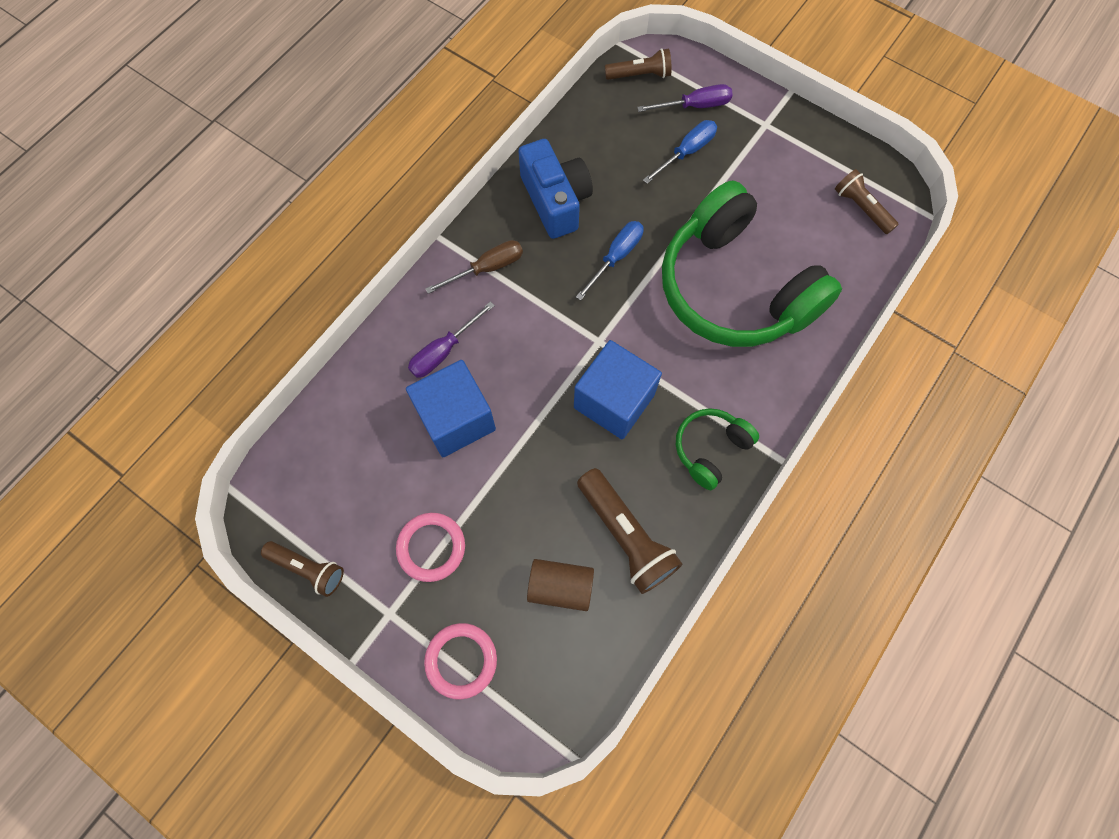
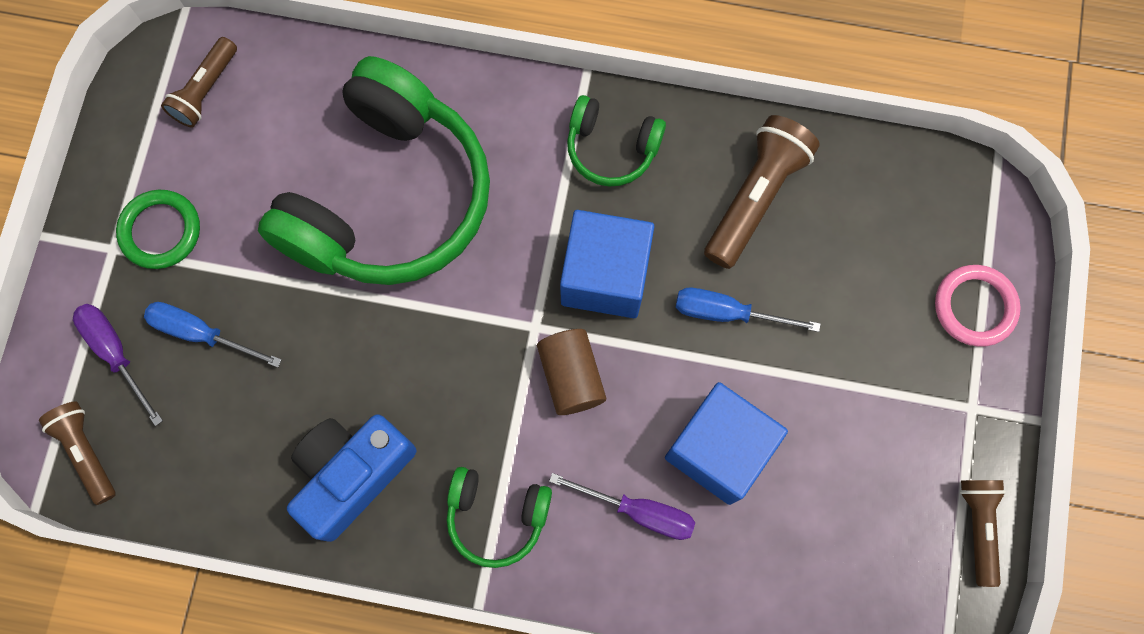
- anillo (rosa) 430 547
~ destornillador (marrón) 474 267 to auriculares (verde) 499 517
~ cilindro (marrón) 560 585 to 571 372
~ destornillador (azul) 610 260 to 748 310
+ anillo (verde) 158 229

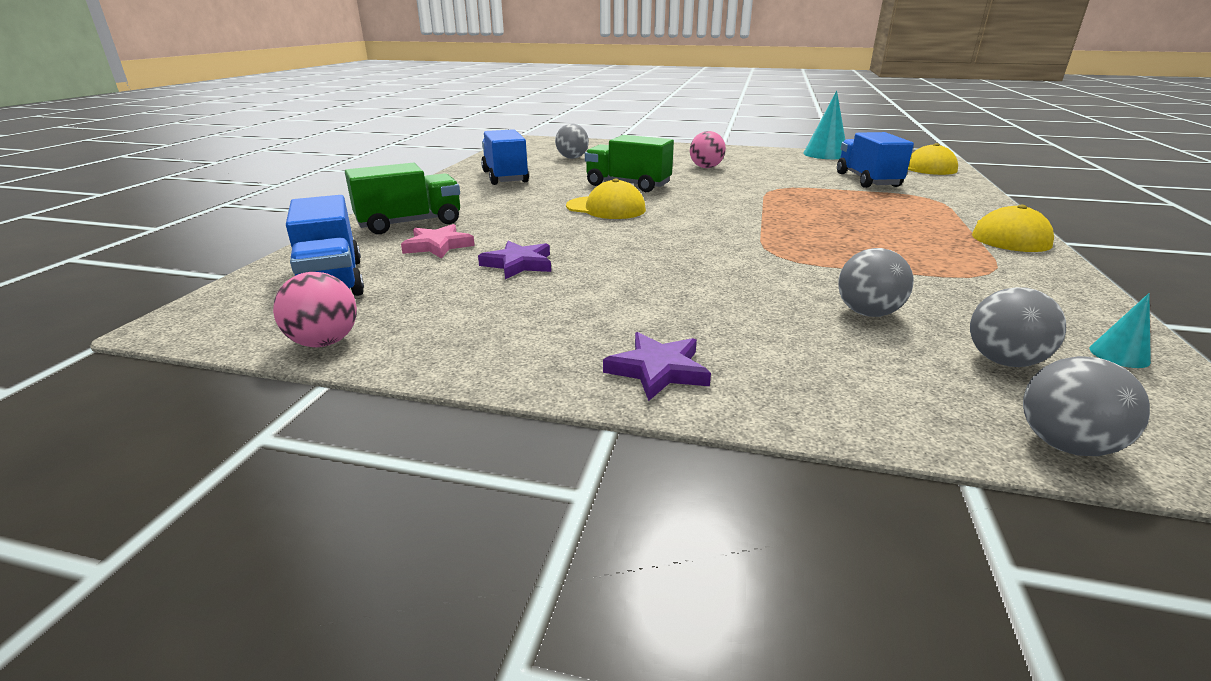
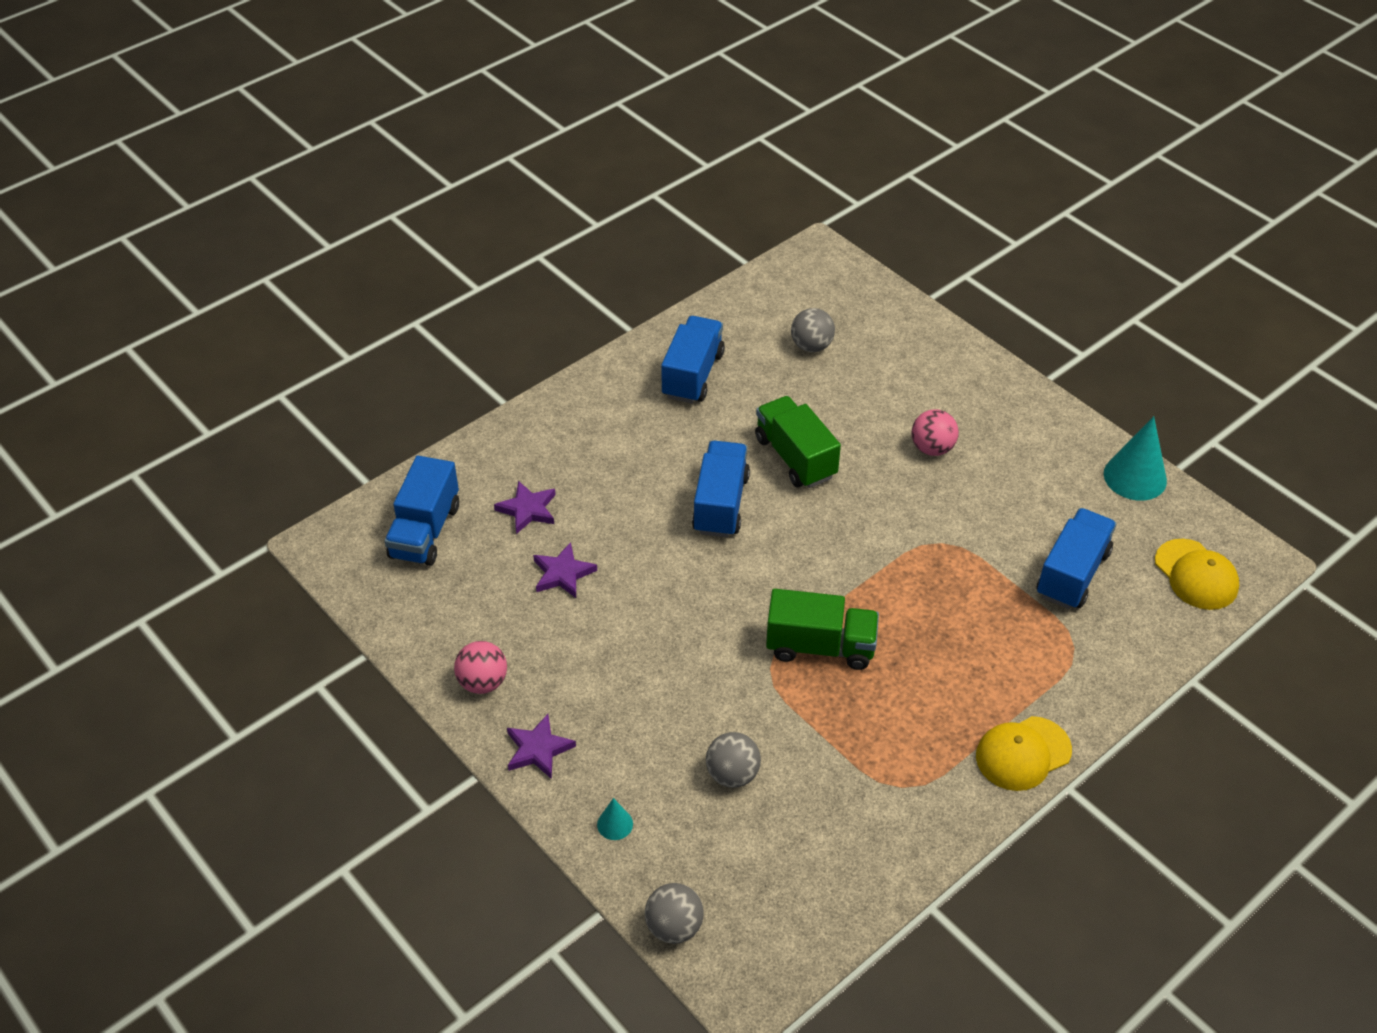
~ pelota (rosa) 315 309 to 480 667
~ camión (verde) 402 198 to 822 629
~ estrella (rosa) 438 241 to estrella (morado) 525 507
~ gorra (amarillo) 606 199 to camión (azul) 721 489
- pelota (gris) 1018 327
~ cono (turquesa) 1120 330 to 615 819

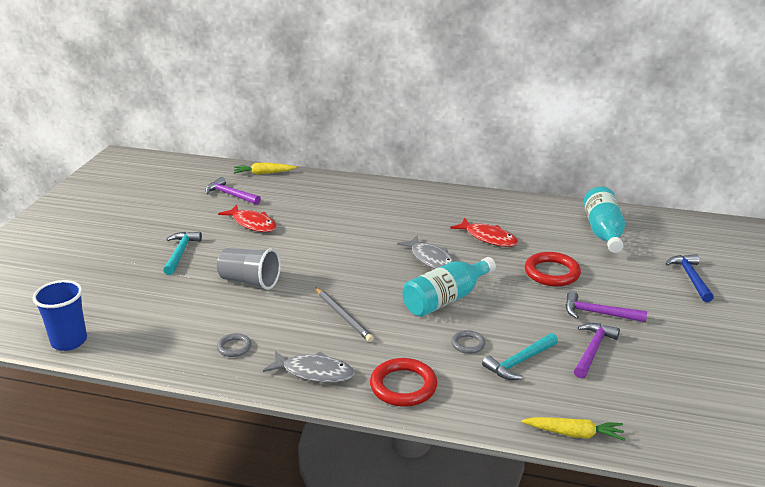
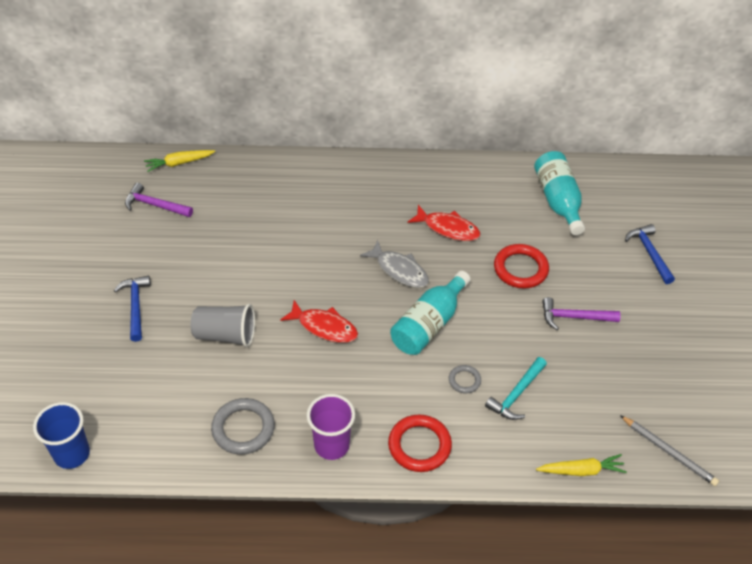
~ martillo (turquesa) 182 253 to martillo (azul) 132 309
~ anillo (gris) 234 345 = 243 426 x1.84
~ pez (rojo) 247 218 to 319 321
~ pez (gris) 308 367 to vaso (morado) 331 427
~ lápiz (gris) 344 314 to 669 450
- martillo (morado) 597 350

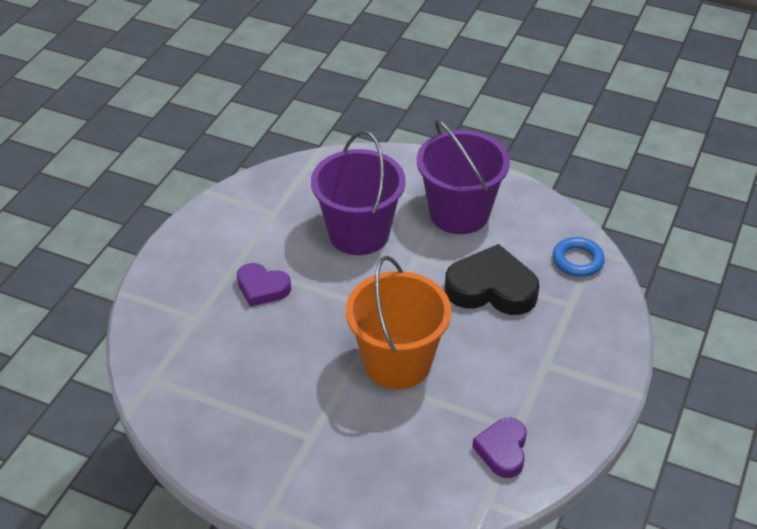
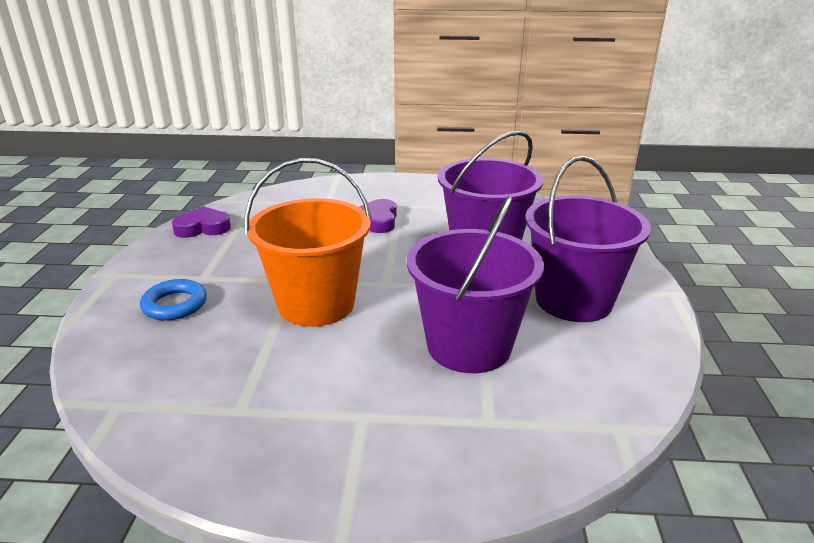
~ corazón (negro) 492 279 to balde (morado) 475 284
~ corazón (morado) 499 448 to 201 222
~ anillo (azul) 579 257 to 173 299

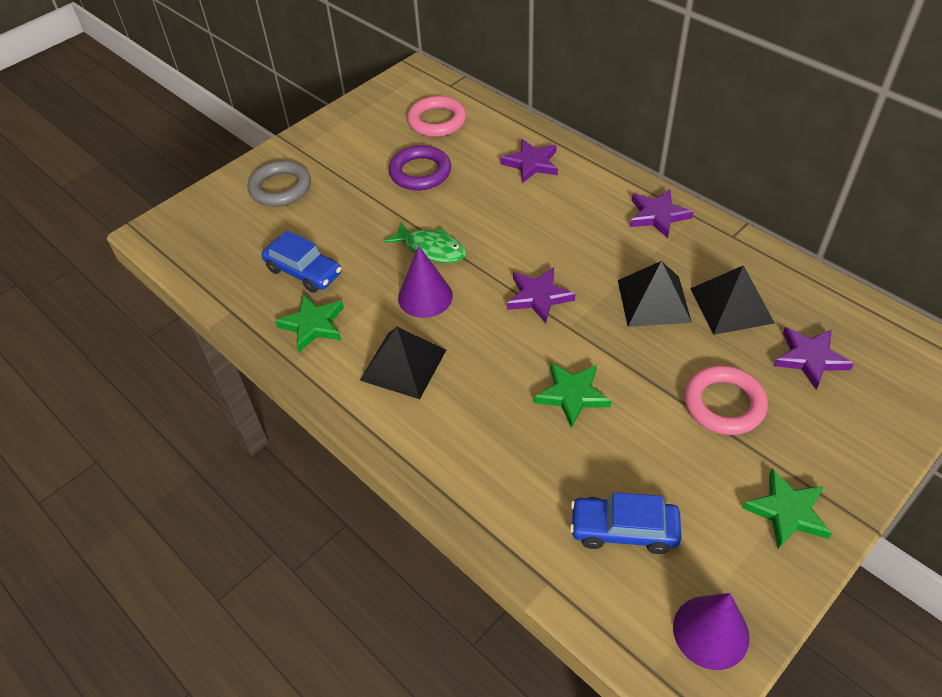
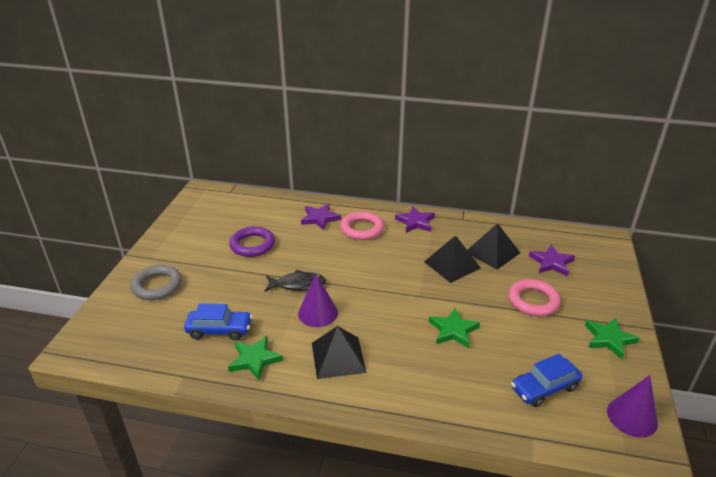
~ pez (verde) 425 242 to pez (negro) 295 281
~ anillo (rosa) 436 116 to 362 225
- estrella (morado) 541 295

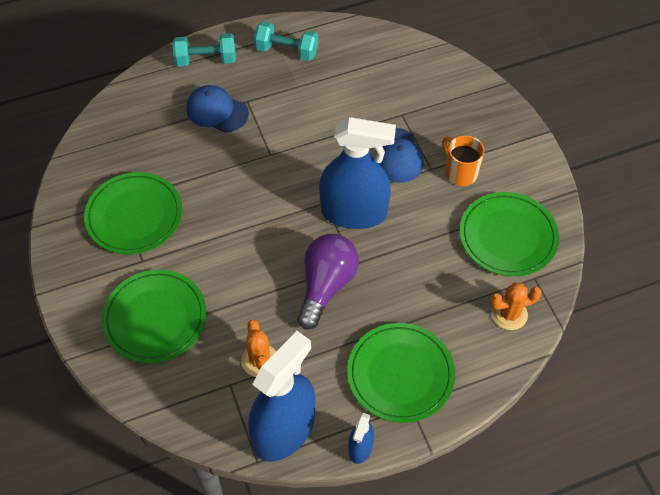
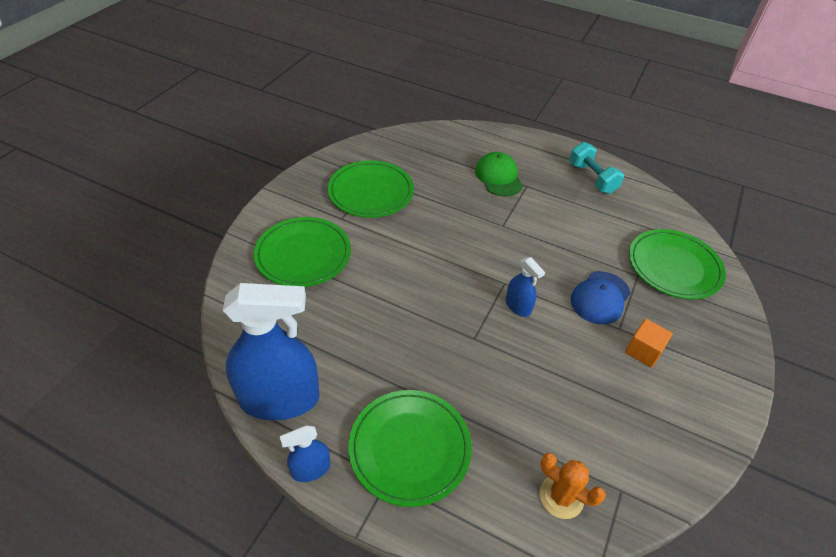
- mancuerna (turquesa) 204 50
~ gorra (azul) 217 109 to gorra (verde) 499 174
- cactus (naranja) 258 348
- bombilla (morado) 328 281
~ pulverizador (azul) 357 173 = 525 287 x0.46
~ taza (naranja) 463 160 to cubo (naranja) 649 343
~ plato (verde) 509 234 to 677 264

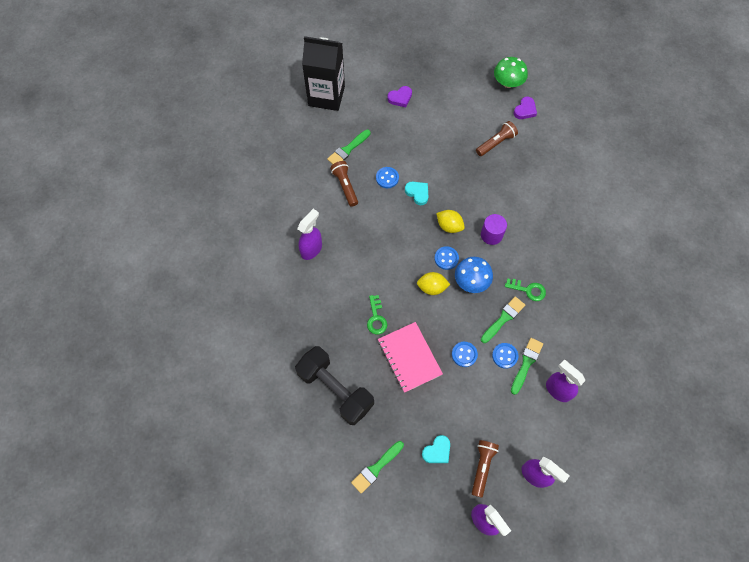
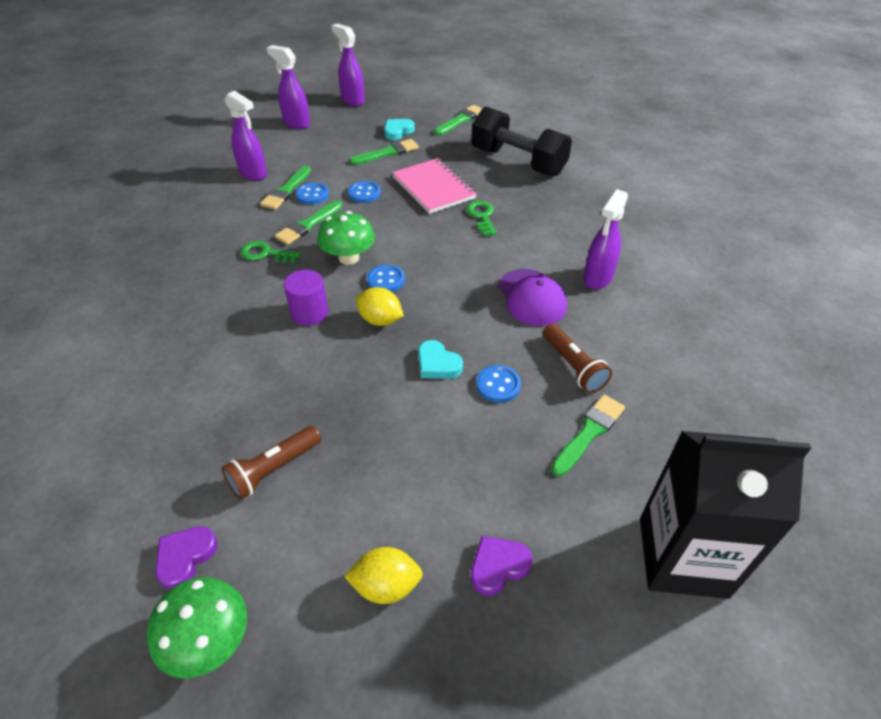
~ limón (amarillo) 433 283 to 383 575
~ seta (azul) 474 275 to seta (verde) 346 238
- lámpara de mano (marrón) 485 469
+ pincel (verde) 384 152
+ gorra (morado) 532 297

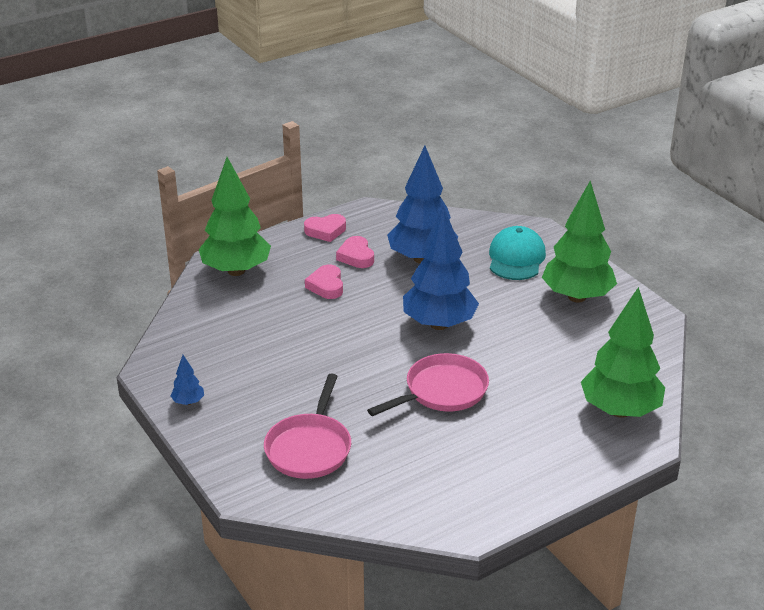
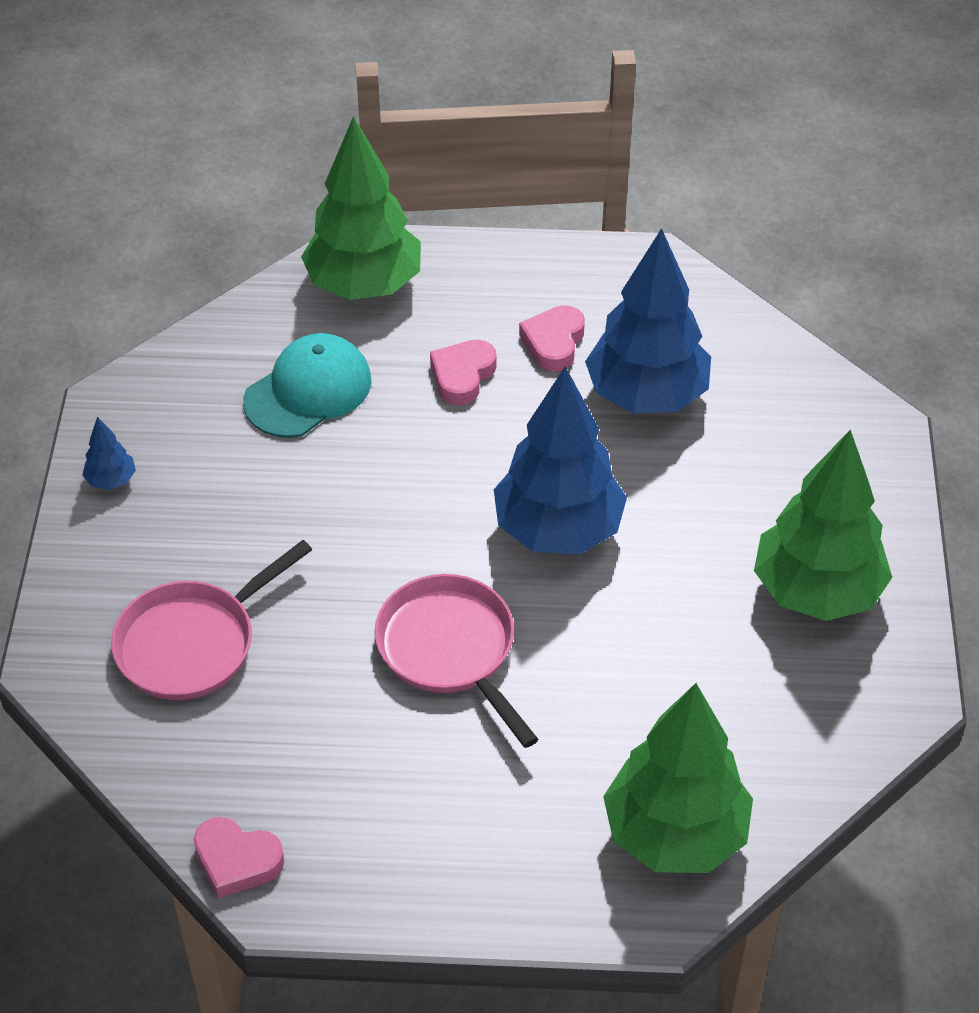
~ corazón (rosa) 325 228 to 239 857
~ sartén (rosa) 428 384 = 456 661 120 degrees counterclockwise
~ gorra (turquesa) 517 253 to 307 385

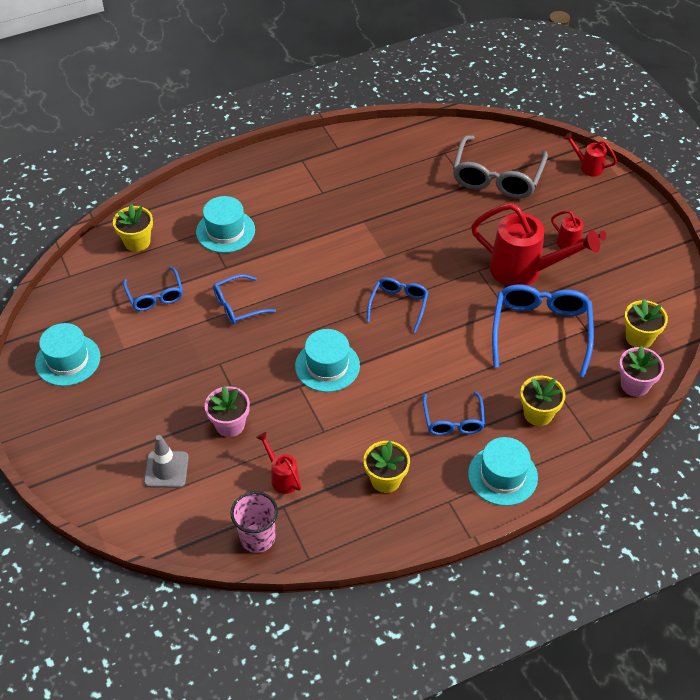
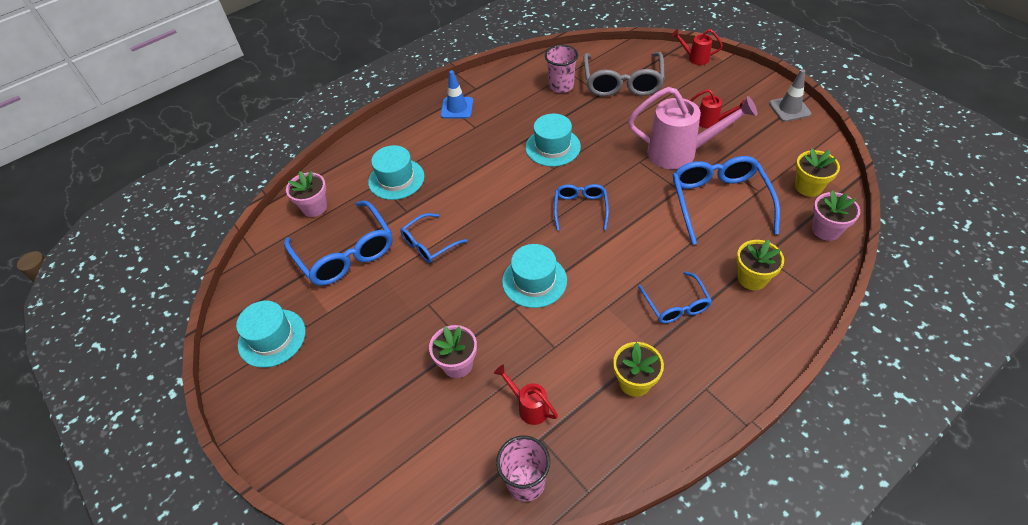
~ maceta (amarillo) 133 228 to maceta (rosa) 306 194
~ gafas (azul) 153 289 = 338 243 x1.74
~ cono de tráfico (gris) 166 461 to 790 95
~ sombrero (turquesa) 503 471 to 553 140
~ regadera (rojo) 535 244 to regadera (rosa) 693 128
+ cono de tráfico (azul) 457 94
+ vaso (rosa) 561 69

